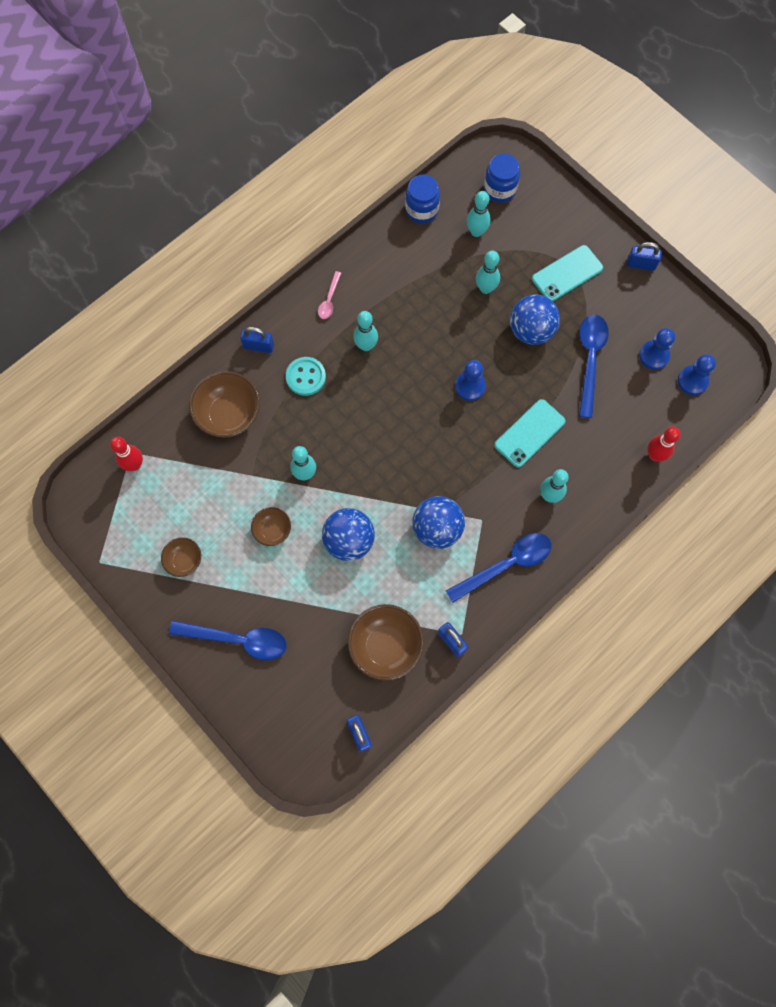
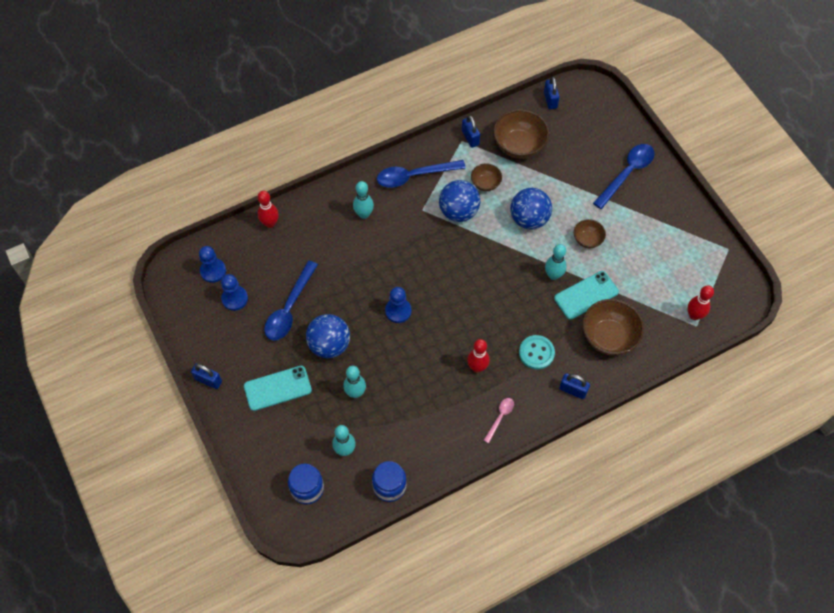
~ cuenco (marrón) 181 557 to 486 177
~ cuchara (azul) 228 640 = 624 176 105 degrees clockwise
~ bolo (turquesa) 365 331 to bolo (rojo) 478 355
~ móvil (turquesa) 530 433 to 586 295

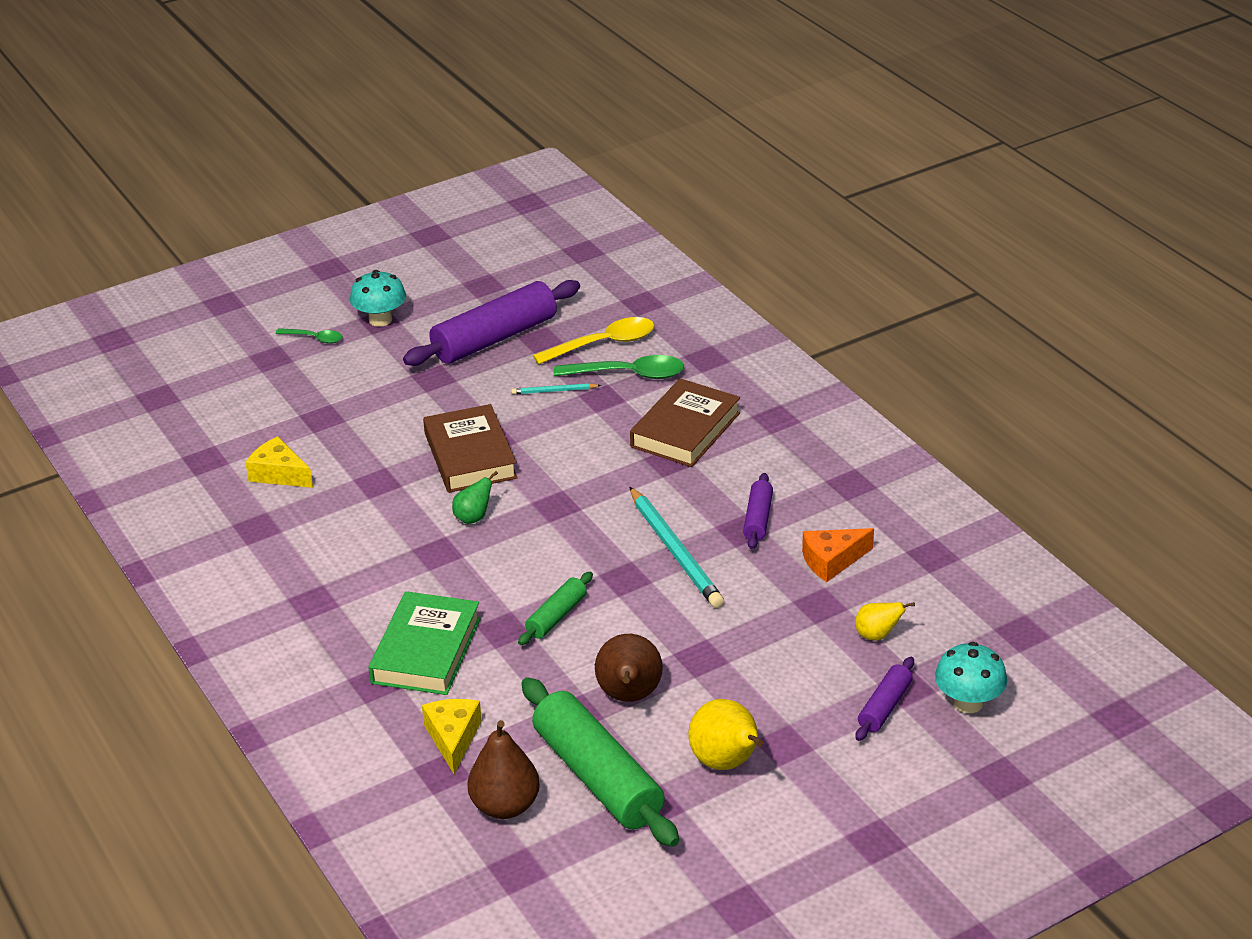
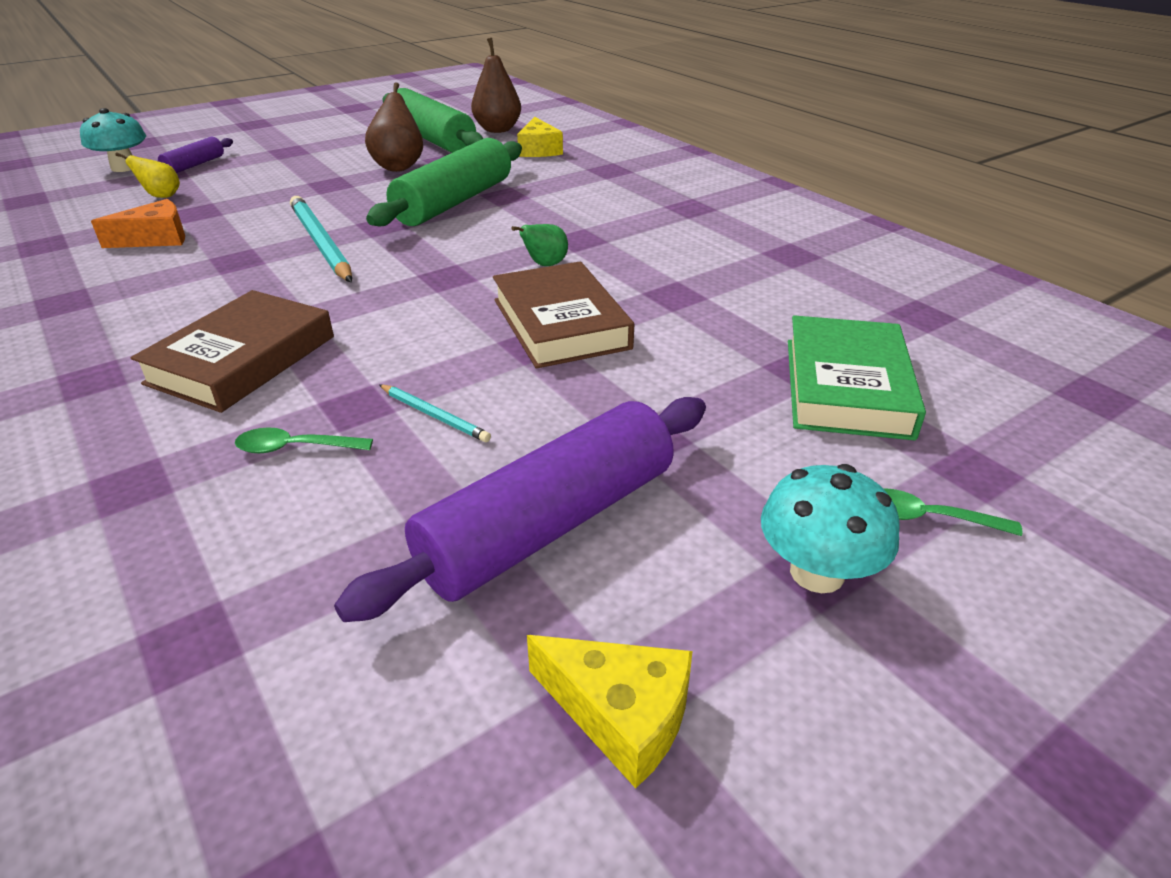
~ queso (amarillo) 279 462 to 609 711
~ libro (verde) 424 643 to 857 378
~ lápiz (turquesa) 556 388 = 435 413 45 degrees clockwise
~ rodillo (verde) 555 608 = 444 182 x2.02
- cuchara (amarillo) 594 340
~ cuchara (verde) 619 367 = 304 440 x0.56
- pera (amarillo) 725 734
- rodillo (morado) 758 511

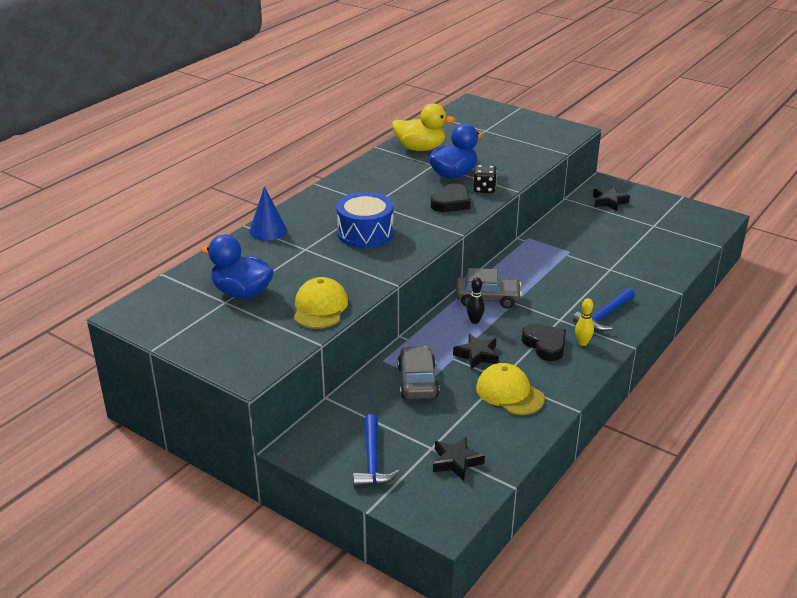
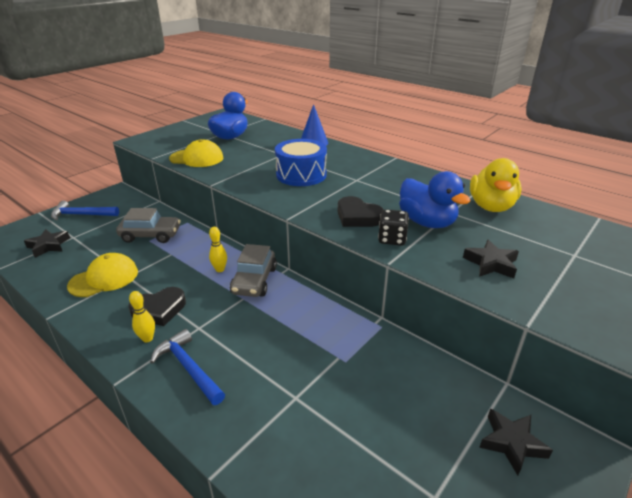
~ estrella (negro) 476 351 to 491 258
~ bolo (negro) 476 300 to bolo (amarillo) 218 249

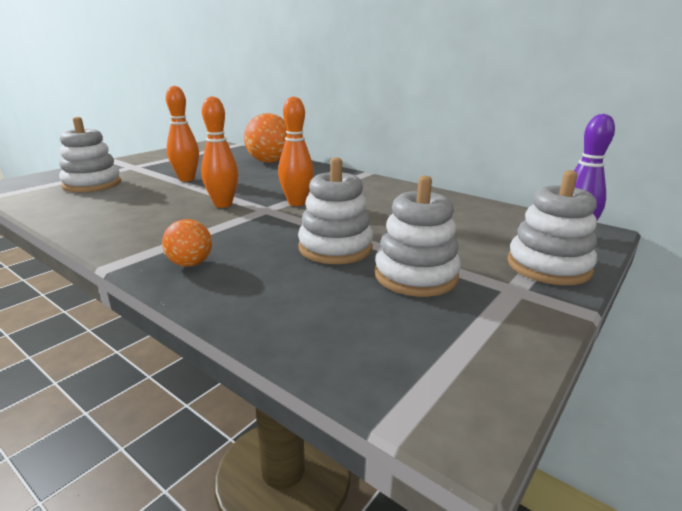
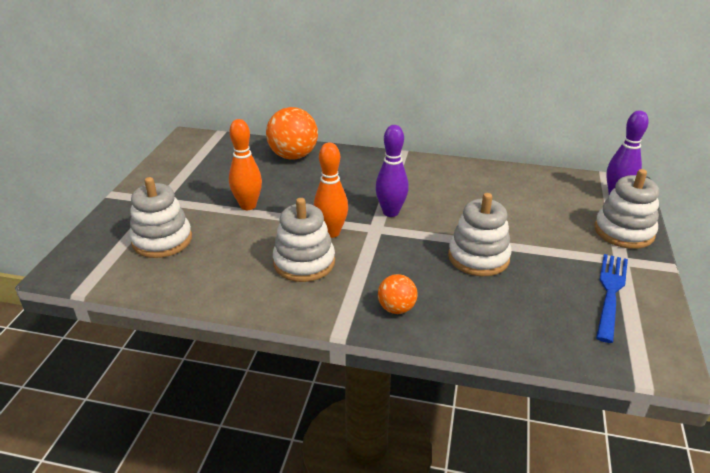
~ bolo (naranja) 296 151 to bolo (morado) 392 171
~ juguete apilable (blanco) 417 236 to 304 240
+ tenedor (azul) 612 298

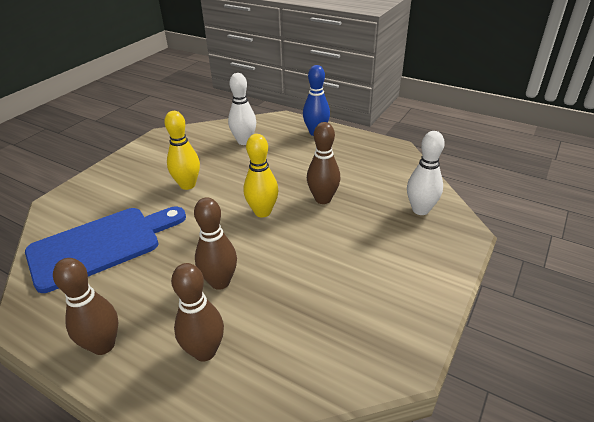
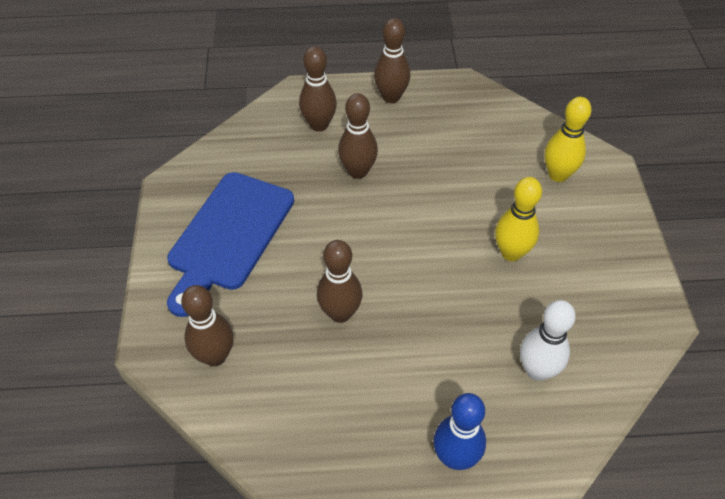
~ tabla de cortar (azul) 105 250 to 230 244
~ bolo (amarillo) 261 175 to 568 139
~ bolo (blanco) 426 173 to bolo (marrón) 207 325

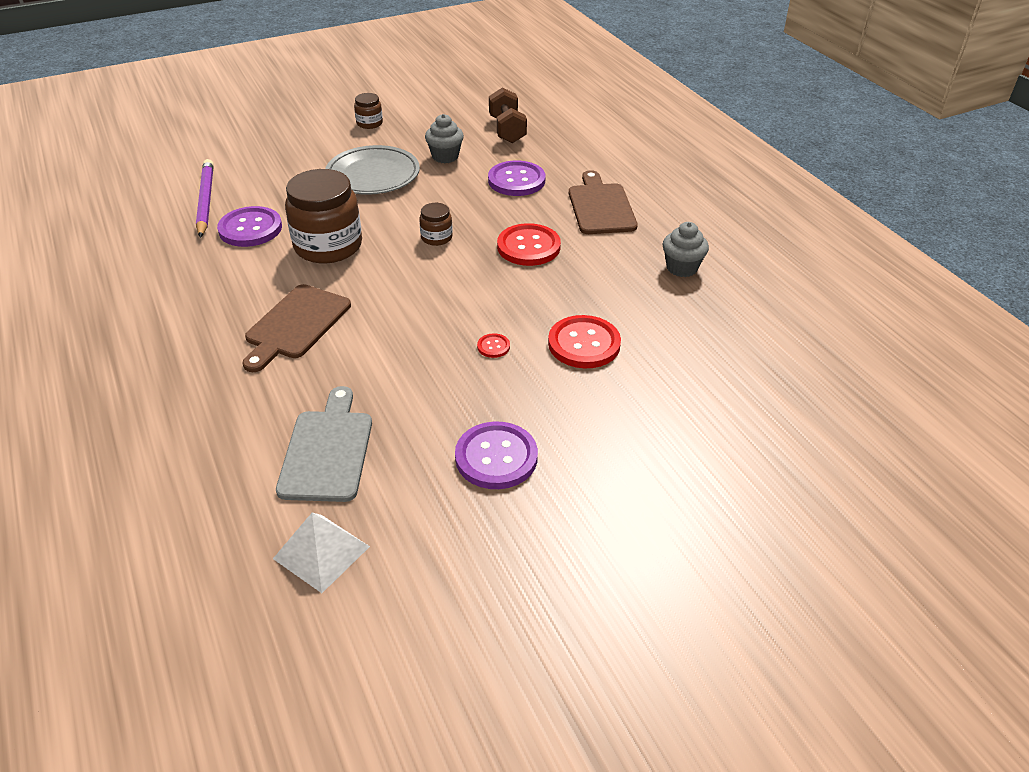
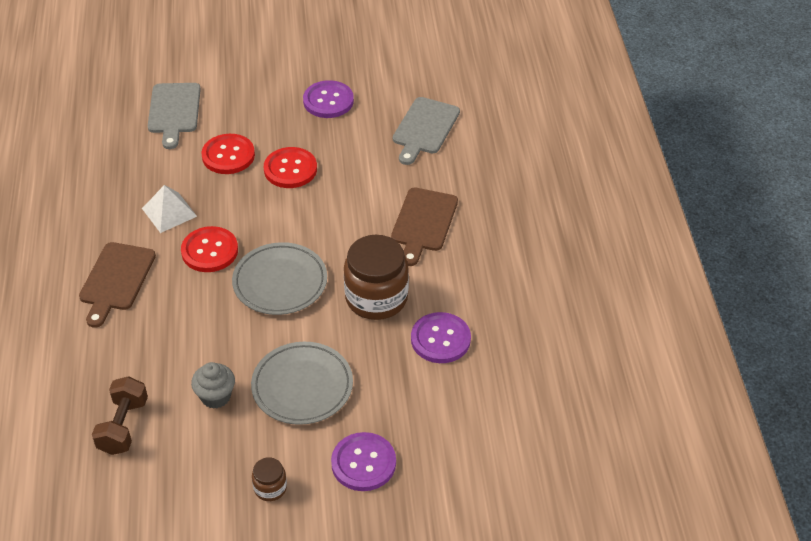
- lápiz (morado) 205 198
~ tabla de cortar (marrón) 297 328 = 424 226 150 degrees clockwise
~ pirámide (blanco) 321 553 to 169 209
~ tarro (marrón) 436 224 to plato (gris) 279 278
~ botón (rojo) 493 345 = 290 167 x2.21
~ botón (morado) 516 178 to 363 461
- magdalena (gris) 686 249
+ tabla de cortar (gris) 174 116

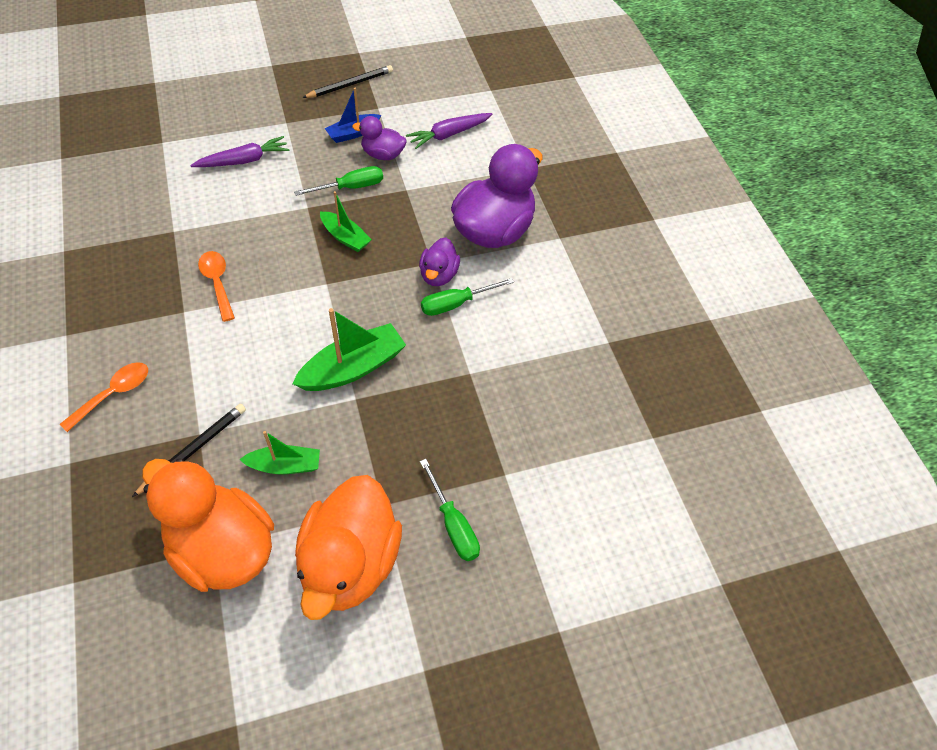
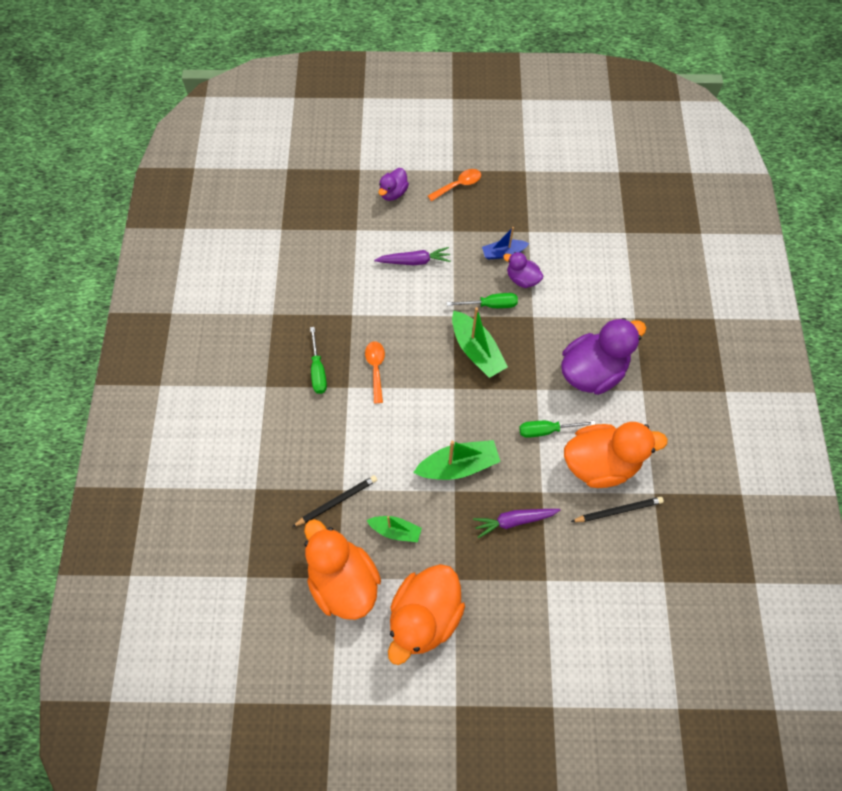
~ cuchara (naranja) 104 397 to 454 185
~ lápiz (negro) 347 81 to 617 509
~ barco (verde) 346 221 = 480 342 x1.61
~ zanahoria (morado) 449 131 to 516 523
~ pato (morado) 439 262 to 393 184
~ destornillador (verde) 450 510 to 318 360
+ pato (naranja) 616 455

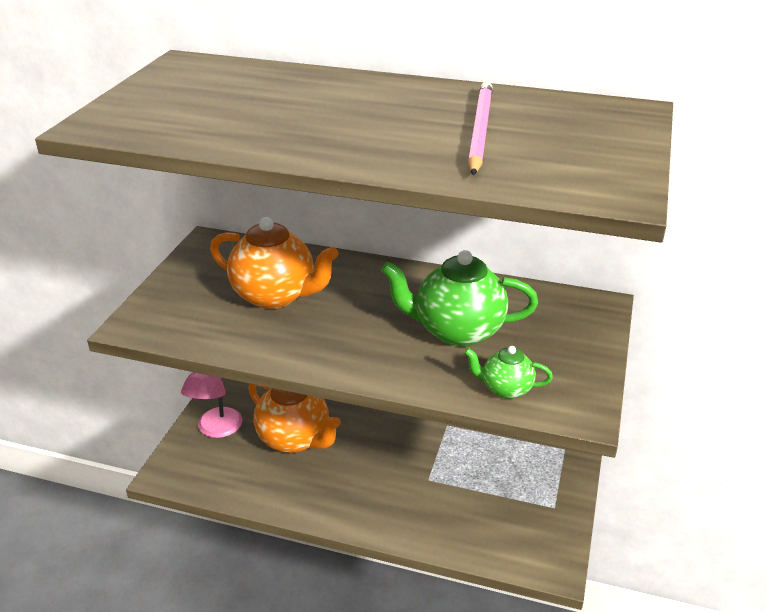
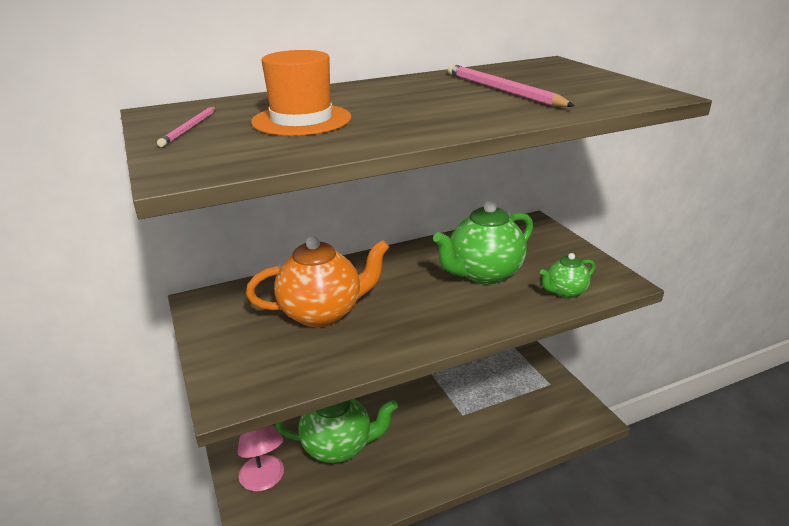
~ tetera (naranja) 294 418 to tetera (verde) 337 431
+ lápiz (rosa) 186 127
+ sombrero (naranja) 301 93

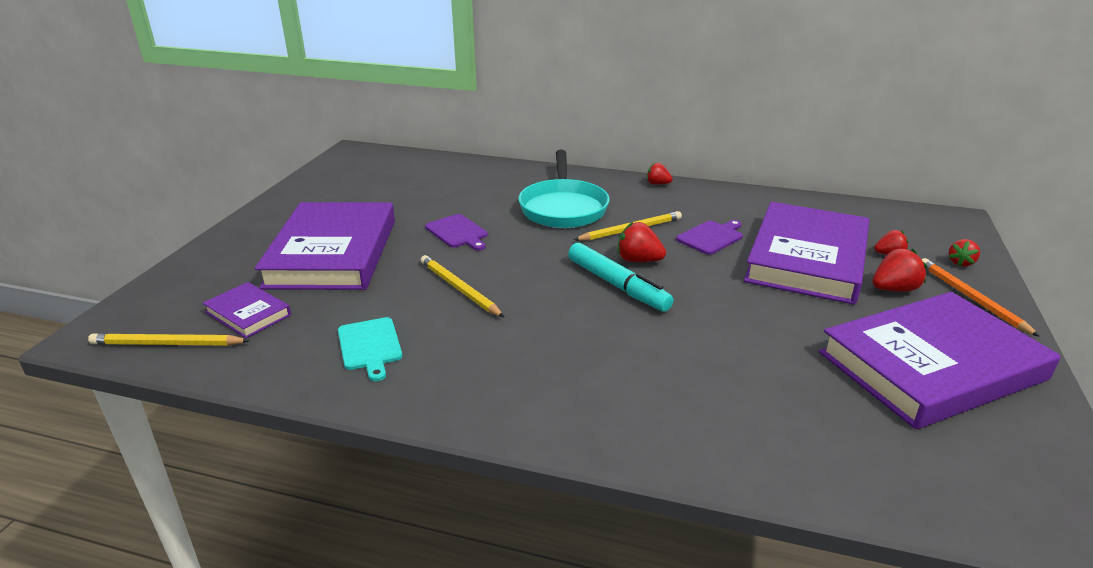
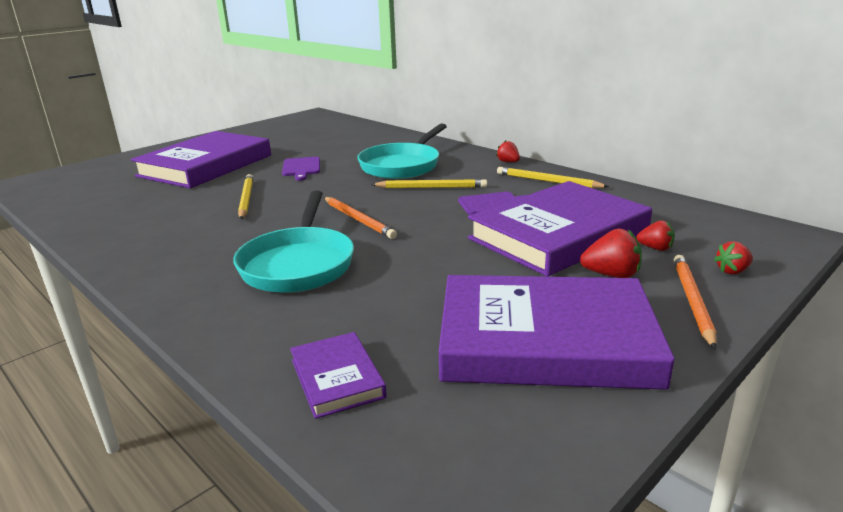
~ lápiz (amarillo) 169 339 to 553 177
~ libro (morado) 247 310 to 338 375
- tabla de cortar (turquesa) 370 349
~ rotulador (turquesa) 621 277 to lápiz (naranja) 360 218
- fresa (rojo) 641 242
+ sartén (turquesa) 293 242

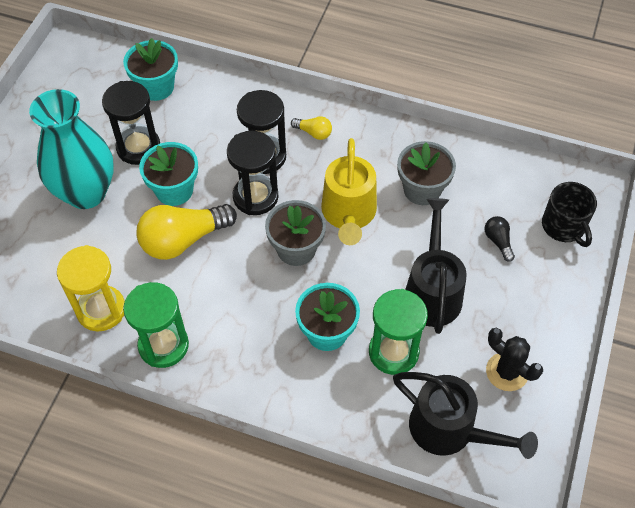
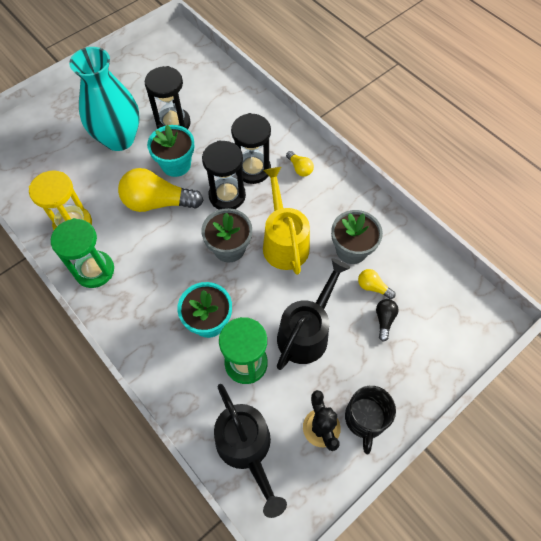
- maceta (turquesa) 150 69
~ regadera (amarillo) 349 191 = 286 221 135 degrees clockwise
~ taza (negro) 569 214 to 370 420
+ bombilla (amarillo) 377 284

